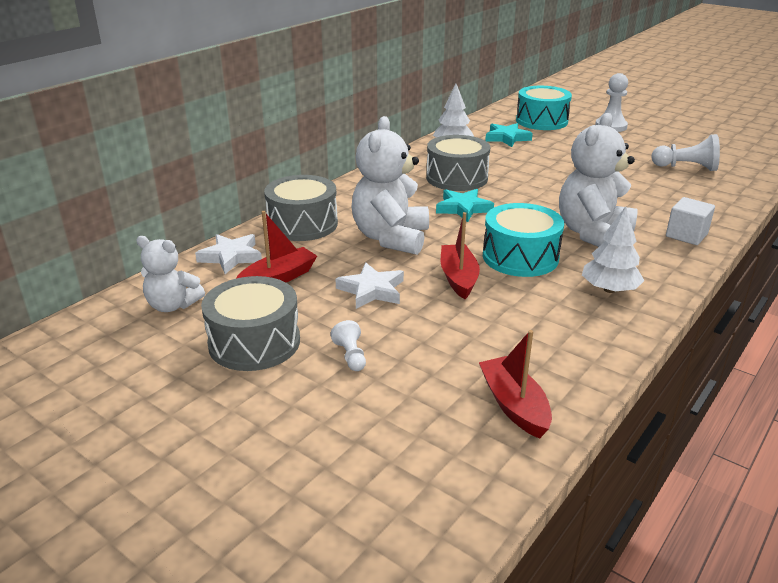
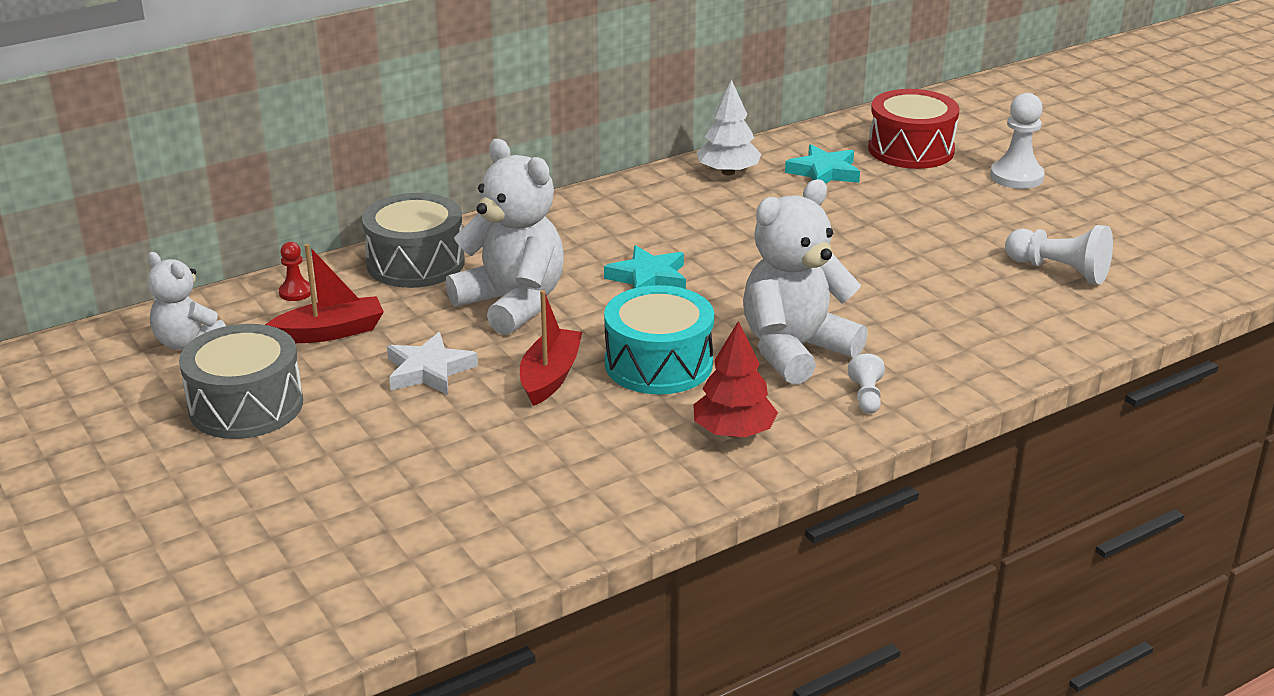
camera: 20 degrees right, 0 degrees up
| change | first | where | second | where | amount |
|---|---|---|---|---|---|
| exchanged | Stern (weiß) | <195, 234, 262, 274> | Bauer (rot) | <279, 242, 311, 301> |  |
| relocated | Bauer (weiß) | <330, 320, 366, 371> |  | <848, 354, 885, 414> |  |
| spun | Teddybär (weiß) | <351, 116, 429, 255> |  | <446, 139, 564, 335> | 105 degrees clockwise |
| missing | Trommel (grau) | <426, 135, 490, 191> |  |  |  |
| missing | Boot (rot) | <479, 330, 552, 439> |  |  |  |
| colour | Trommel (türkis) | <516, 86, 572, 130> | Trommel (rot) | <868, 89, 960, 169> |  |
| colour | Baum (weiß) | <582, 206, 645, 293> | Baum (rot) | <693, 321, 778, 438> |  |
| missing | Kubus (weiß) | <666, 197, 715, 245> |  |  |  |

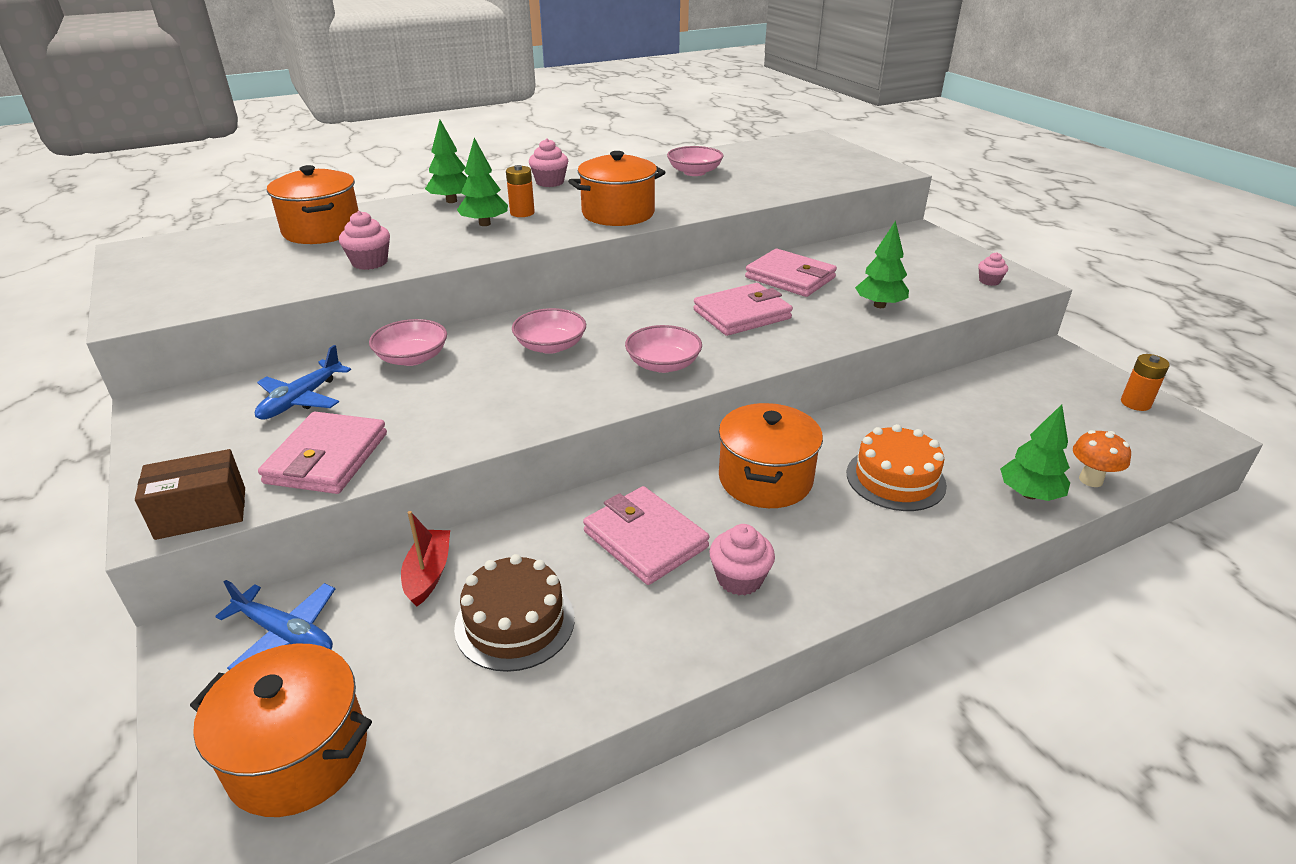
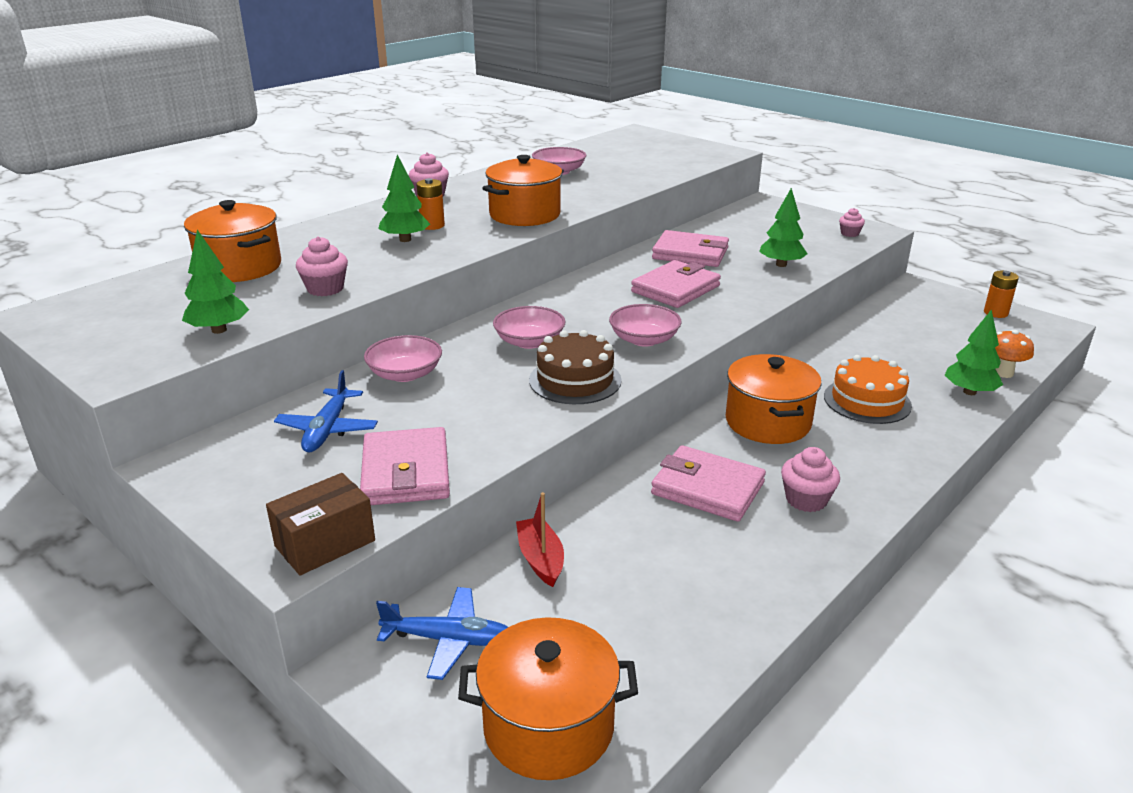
camera: 20 degrees left, 5 degrees down
| change | first | where | second | where | amount |
|---|---|---|---|---|---|
| relocated | Baum (grün) | <425, 120, 467, 203> |  | <182, 229, 249, 334> |  |
| relocated | Kuchen (braun) | <454, 554, 575, 672> |  | <529, 330, 622, 404> |  |

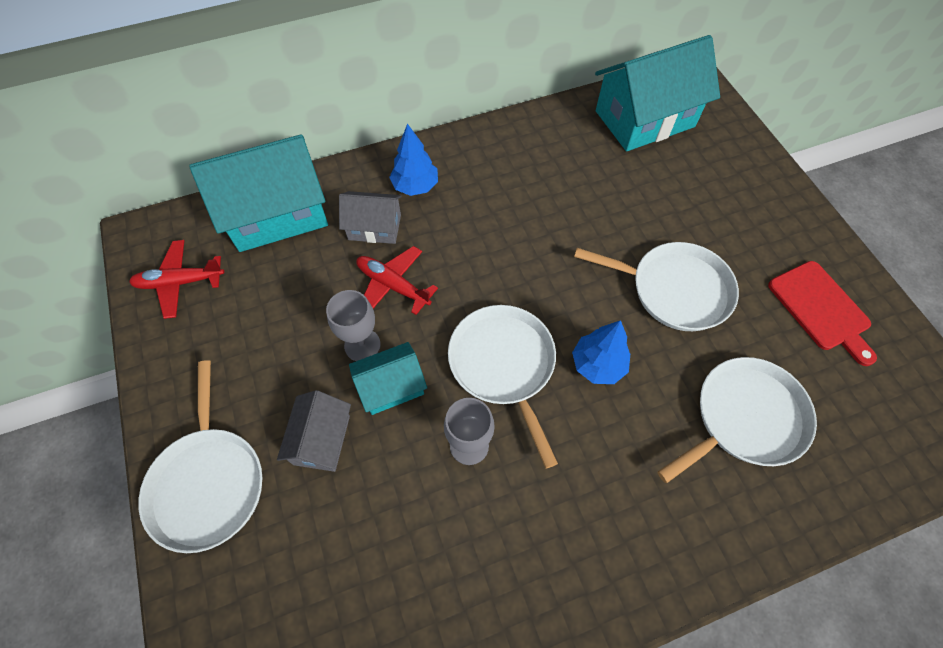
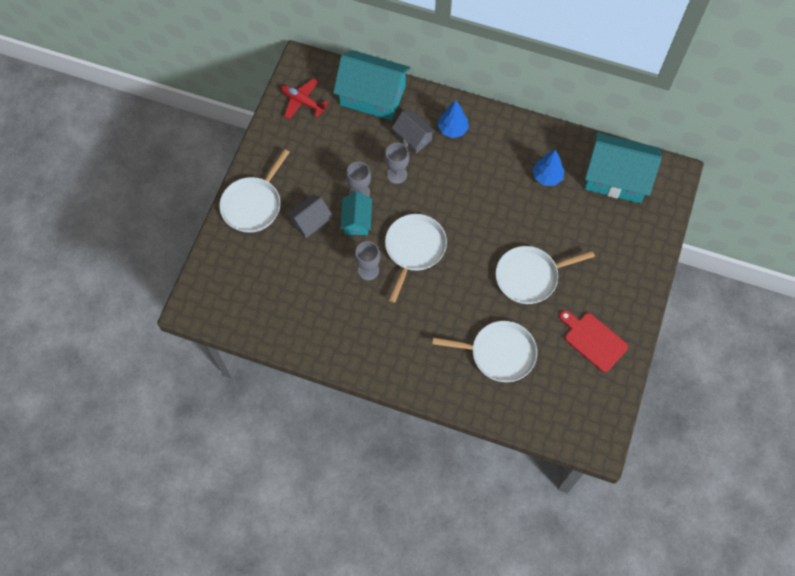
camera: 40 degrees right, 5 degrees up
| change | first | where | second | where | amount |
|---|---|---|---|---|---|
| spun | Haus (türkis) | <349, 342, 427, 415> |  | <340, 192, 372, 235> | 75 degrees clockwise |
| exchanged | Flugzeug (rot) | <356, 246, 438, 315> | Kelch (grau) | <385, 143, 409, 184> |  |
| relocated | Baum (blau) | <572, 320, 630, 384> |  | <533, 150, 565, 186> |  |
| spun | Pfanne (weiß) | <574, 242, 739, 331> |  | <495, 246, 595, 304> | 105 degrees clockwise |
| spun | Schneidebrett (rot) | <768, 261, 877, 366> |  | <559, 310, 628, 372> | 120 degrees clockwise |

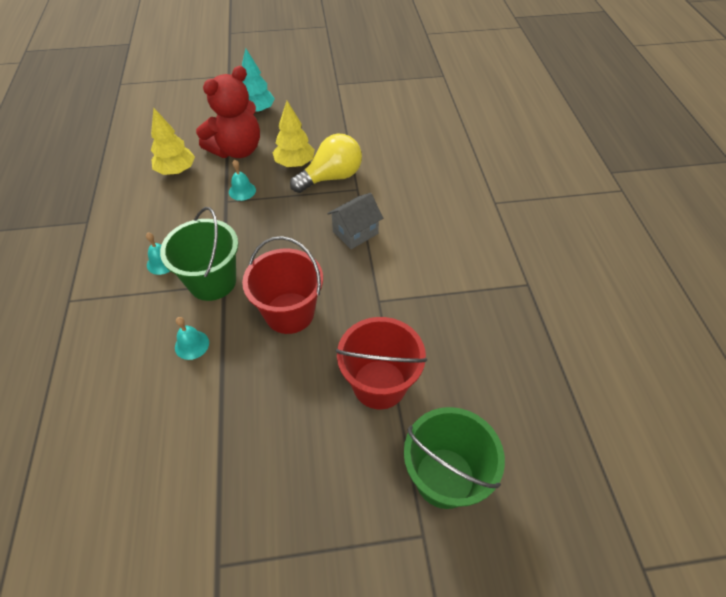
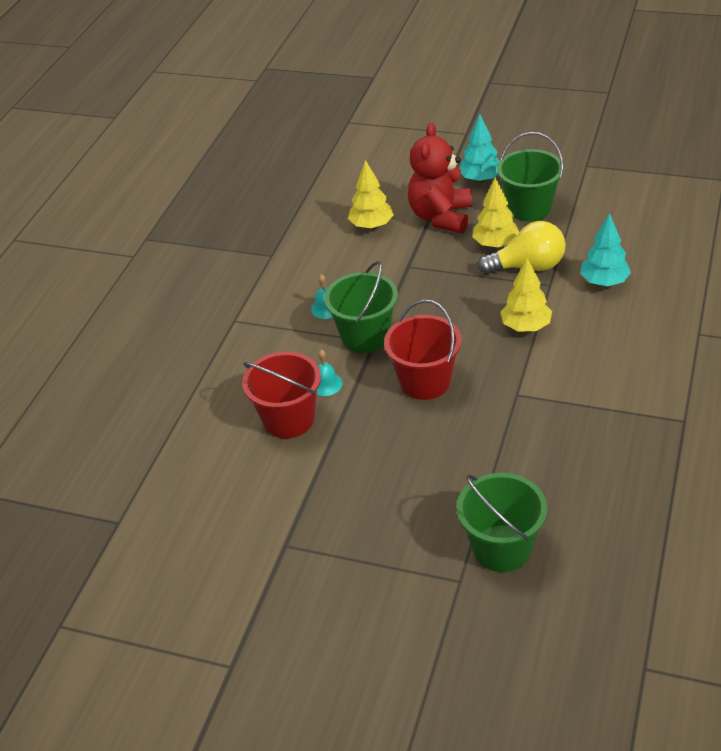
camera: 30 degrees right, 10 degrees down
| change | first | where | second | where | amount |
|---|---|---|---|---|---|
| spun | Teddybär (rot) | <196, 66, 260, 158> |  | <408, 123, 472, 233> | 120 degrees clockwise |
| missing | Glocke (türkis) | <229, 160, 256, 201> |  |  |  |
| exchanged | Haus (grau) | <327, 193, 383, 249> | Baum (gelb) | <500, 258, 552, 331> |  |
| relocated | Eimer (rot) | <336, 317, 427, 409> |  | <242, 352, 321, 438> |  |
| appeared |  |  | Eimer (grün) | <497, 132, 564, 221> |  |
| appeared |  |  | Baum (türkis) | <580, 213, 631, 286> |  |

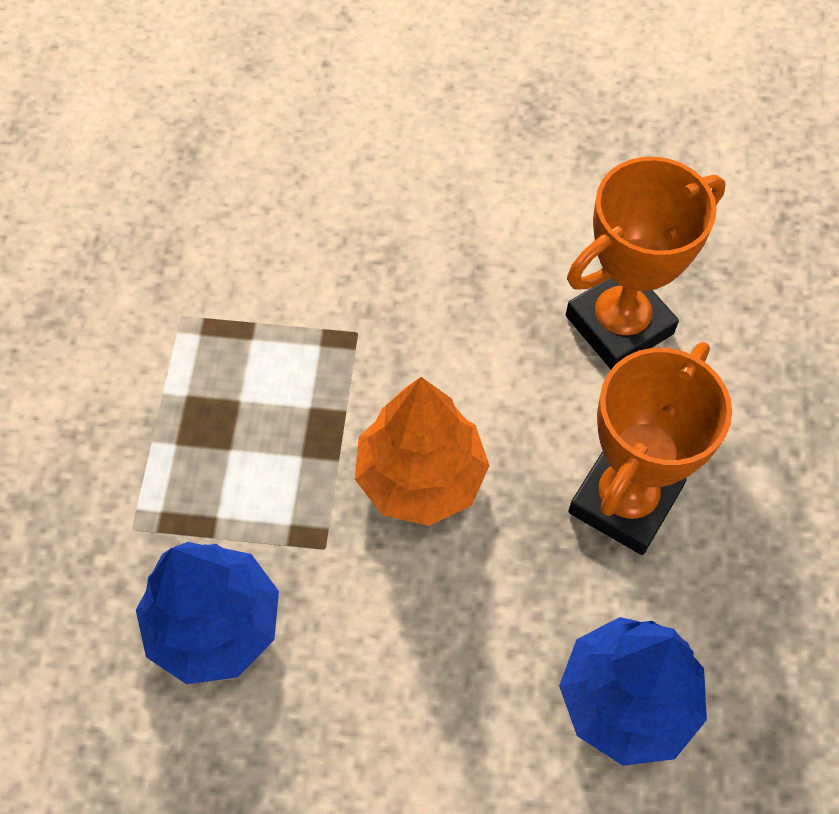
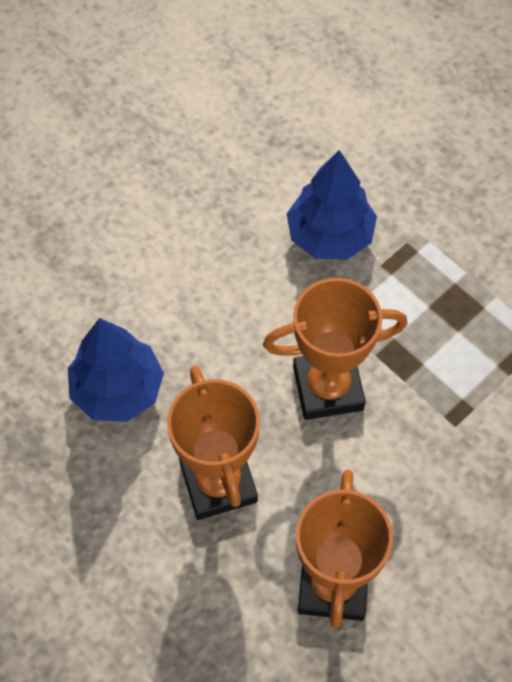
camera: 130 degrees right, 0 degrees up
| change | first | where | second | where | amount |
|---|---|---|---|---|---|
| exchanged | Baum (orange) | <355, 377, 490, 526> | Pokal (orange) | <263, 278, 407, 420> |  |

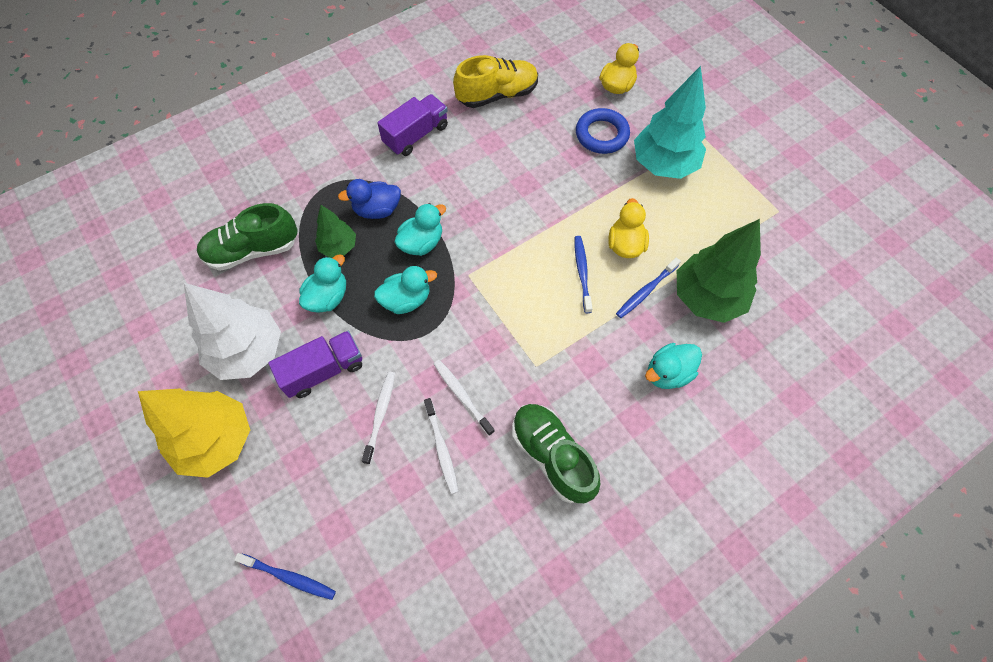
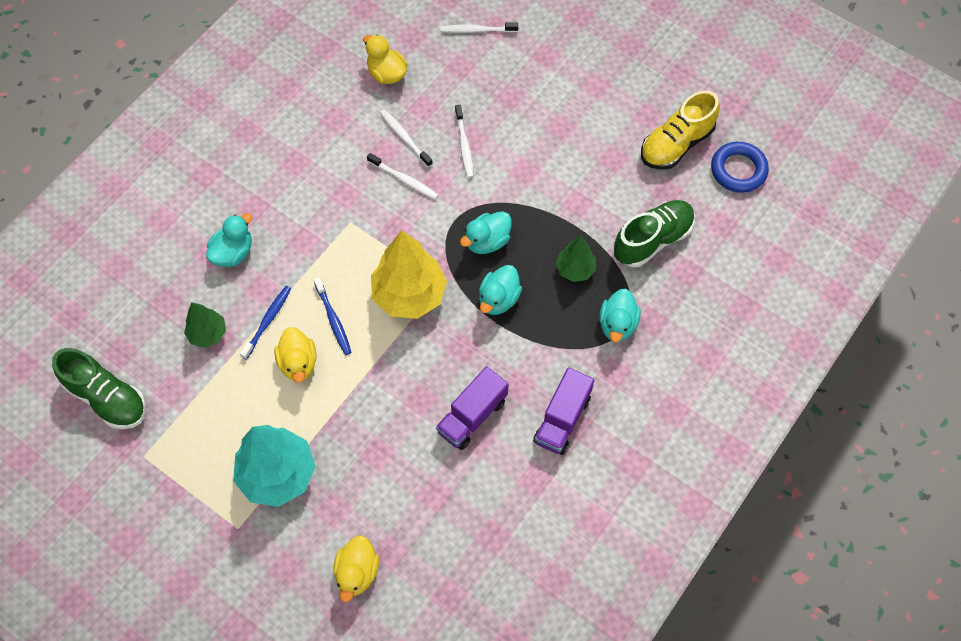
camera: 160 degrees right, 0 degrees up
| change | first | where | second | where | amount |
|---|---|---|---|---|---|
| relocated | Baum (gelb) | <138, 388, 250, 478> |  | <371, 230, 447, 319> |  |
| missing | Baum (weiß) | <184, 283, 281, 380> |  |  |  |
| colour | Zahnbürste (blau) | <234, 553, 336, 600> | Zahnbürste (weiß) | <440, 23, 518, 33> |  |
| relocated | Lastwagen (lila) | <268, 331, 362, 398> |  | <436, 366, 509, 450> |  |
| relocated | Ente (türkis) | <299, 254, 346, 313> |  | <599, 288, 641, 342> |  |
| missing | Ente (blau) | <338, 179, 401, 219> |  |  |  |
| relocated | Schuh (gelb) | <453, 55, 538, 108> |  | <641, 90, 720, 170> |  |
| relocated | Schuh (grün) | <512, 404, 600, 503> |  | <52, 348, 146, 429> |  |
| relocated | Ring (blau) | <576, 108, 630, 154> |  | <711, 142, 769, 193> |  |
| size | Baum (grün) | <677, 219, 761, 323> |  | <184, 302, 226, 348> | x0.54 |
| appeared |  |  | Ente (gelb) | <363, 35, 407, 84> |  |

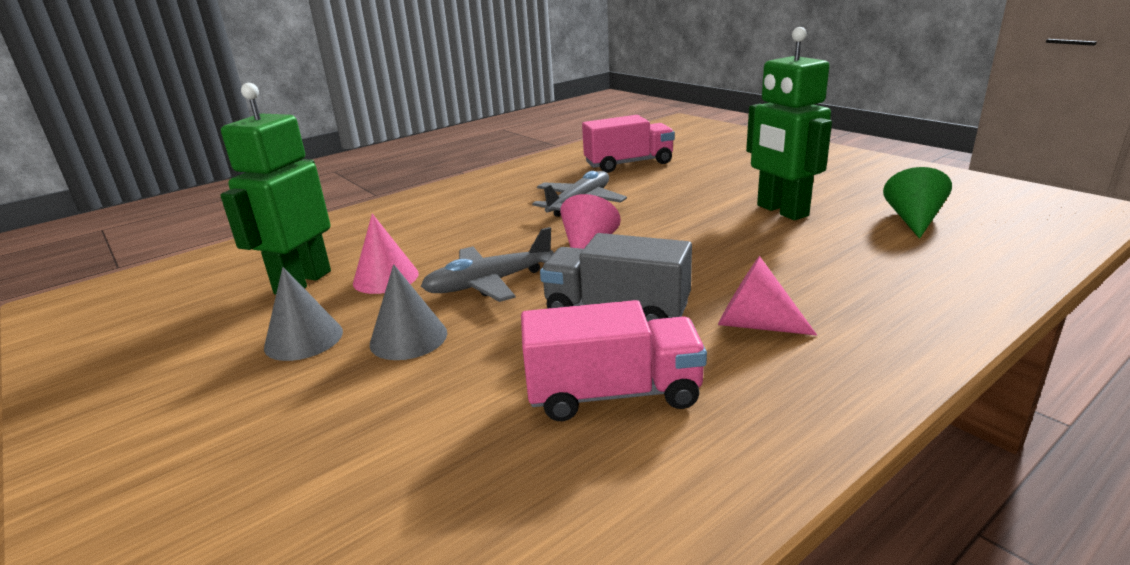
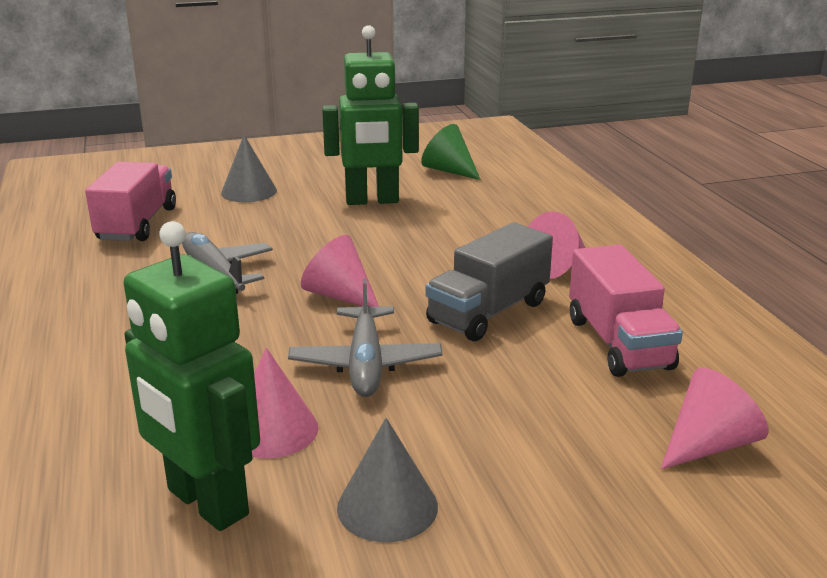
camera: 70 degrees left, 0 degrees up
| change | first | where | second | where | amount |
|---|---|---|---|---|---|
| relocated | Kegel (grau) | <370, 264, 447, 360> |  | <221, 135, 277, 202> |  |
| spun | Lastwagen (rosa) | <521, 300, 707, 421> |  | <569, 245, 683, 377> | 150 degrees clockwise |
| appeared |  |  | Kegel (rosa) | <661, 368, 769, 469> |  |

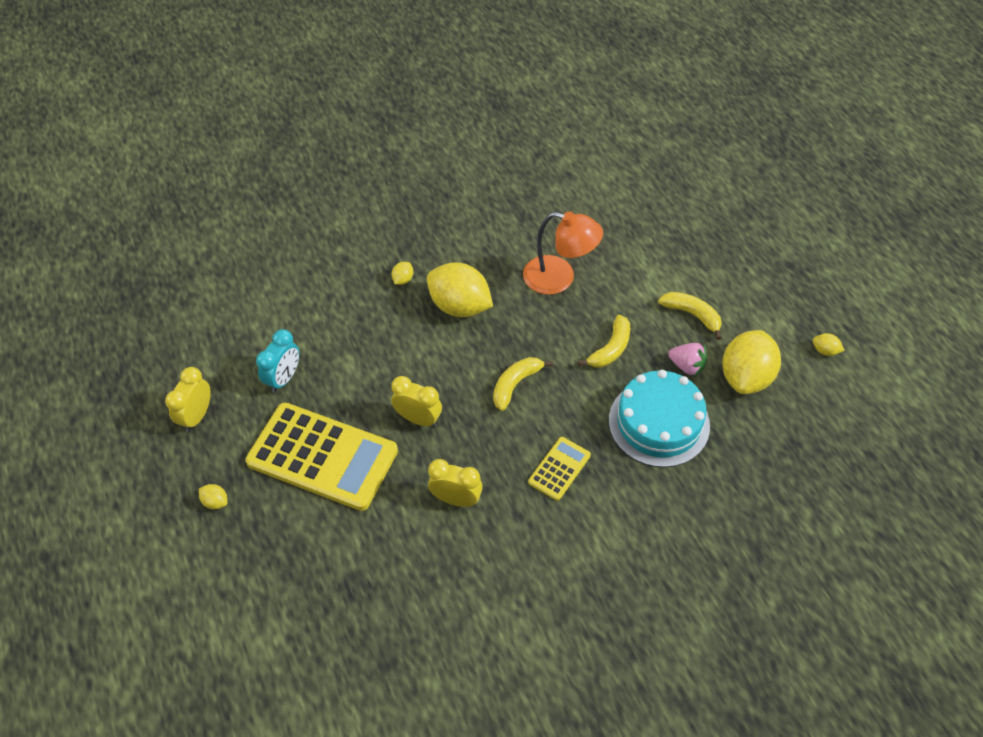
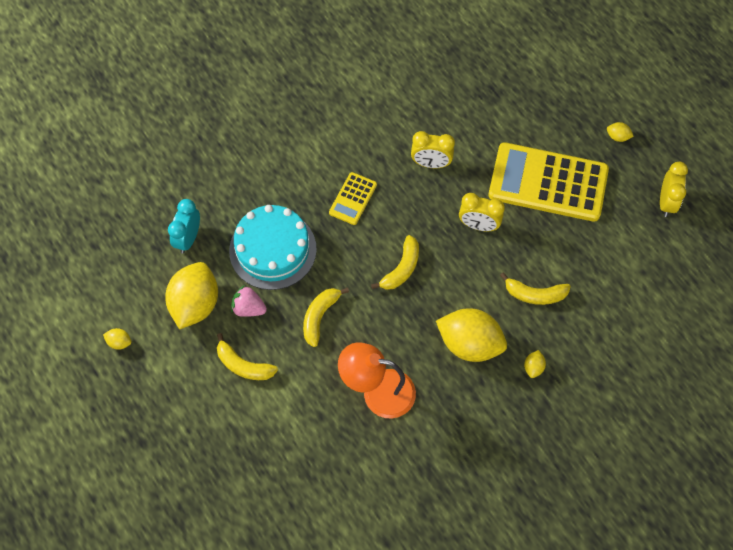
camera: 170 degrees right, 10 degrees up
| change | first | where | second | where | amount |
|---|---|---|---|---|---|
| relocated | Wecker (türkis) | <256, 329, 299, 393> |  | <168, 199, 200, 254> |  |
| appeared |  |  | Banane (gelb) | <500, 272, 571, 305> |  |

